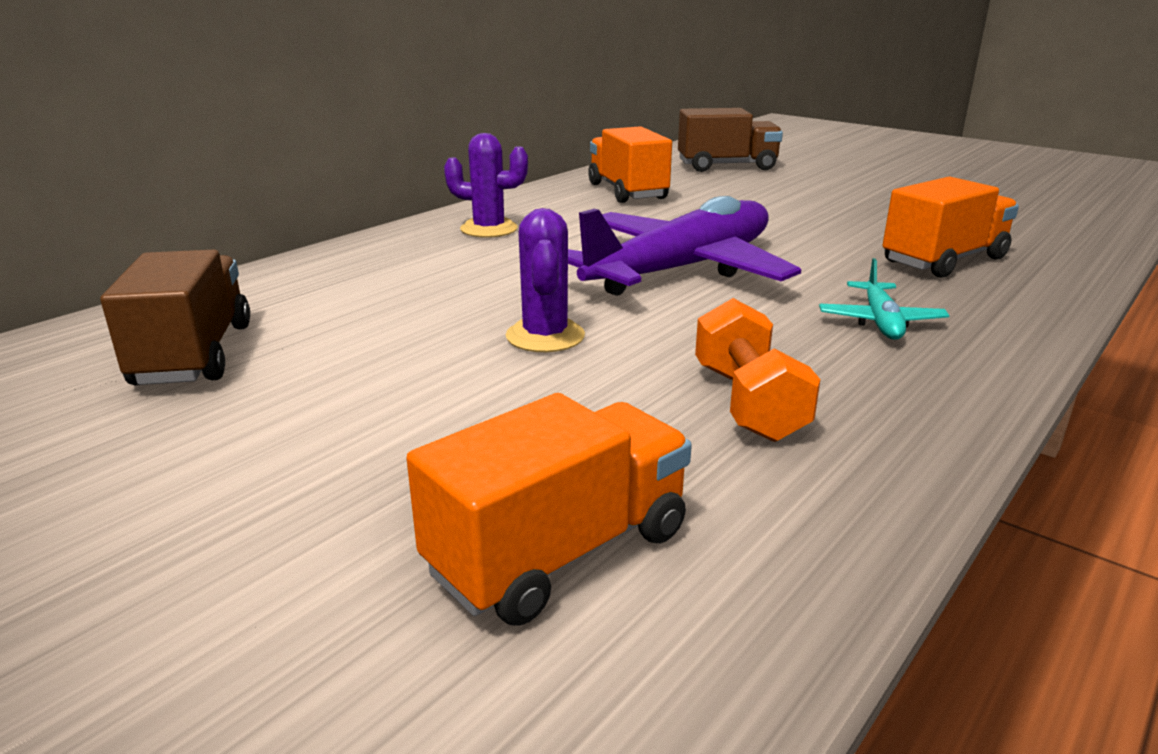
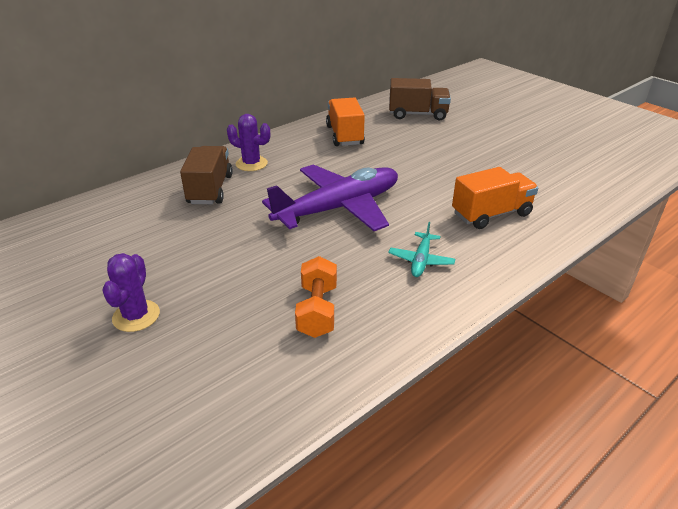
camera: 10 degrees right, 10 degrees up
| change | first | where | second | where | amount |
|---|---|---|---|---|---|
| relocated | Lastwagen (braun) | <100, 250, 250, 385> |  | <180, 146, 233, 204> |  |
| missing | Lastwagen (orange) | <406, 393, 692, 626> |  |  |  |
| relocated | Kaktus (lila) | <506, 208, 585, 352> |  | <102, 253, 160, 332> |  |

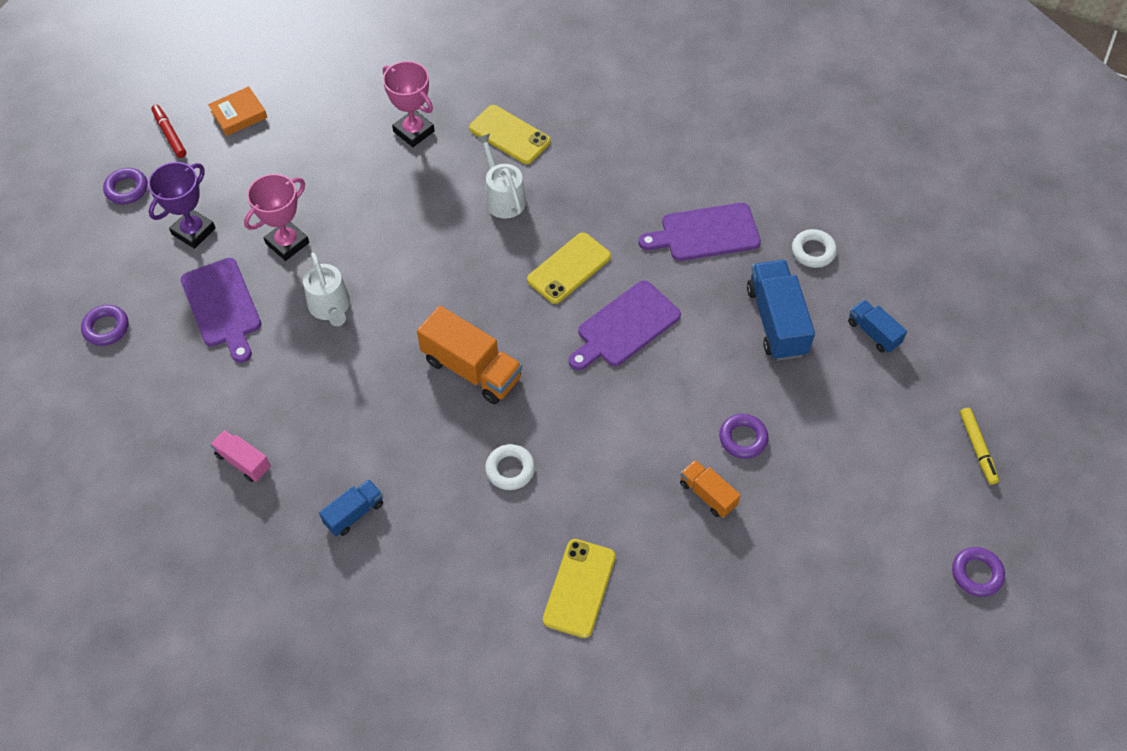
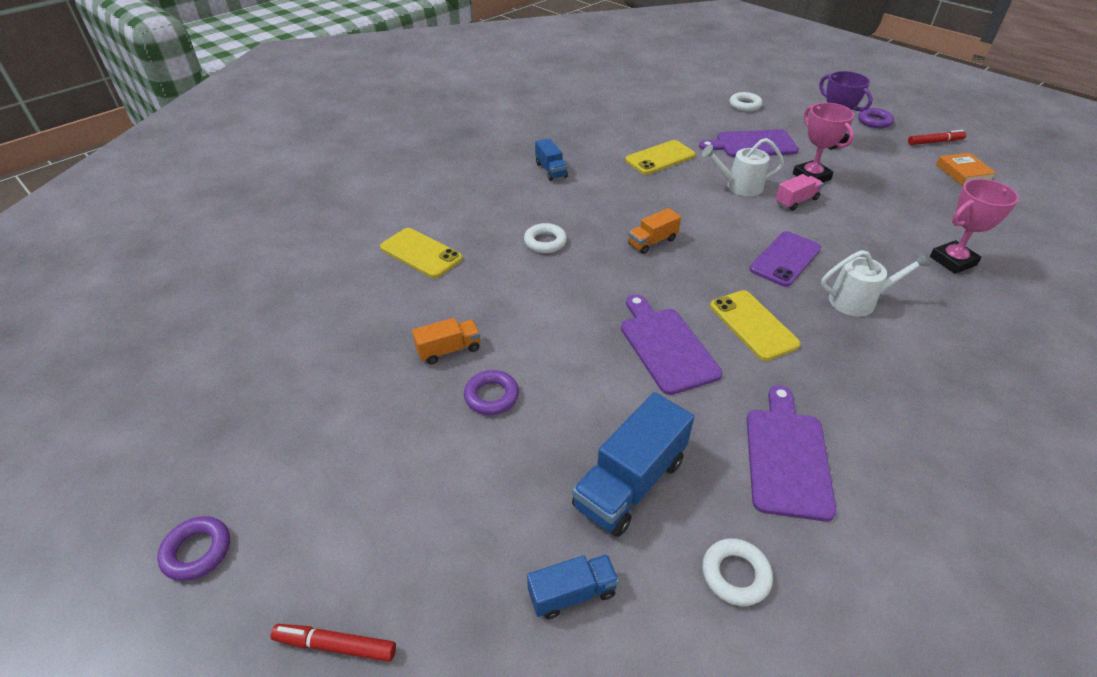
camera: 110 degrees right, 15 degrees down
| change | first | where | second | where | amount |
|---|---|---|---|---|---|
| colour | Ring (lila) | <81, 305, 129, 346> | Ring (weiß) | <730, 92, 763, 111> |  |
| relocated | Lastwagen (rosa) | <210, 430, 271, 482> |  | <775, 174, 824, 211> |  |
| size | Lastwagen (orange) | <417, 306, 522, 404> |  | <628, 208, 681, 254> | x0.56 |
| relocated | Handy (gelb) | <469, 105, 551, 164> |  | <625, 140, 696, 175> |  |
| spun | Lastwagen (blau) | <747, 260, 815, 361> |  | <572, 392, 694, 537> | 120 degrees clockwise |
| colour | Filzstift (gelb) | <960, 408, 999, 485> | Filzstift (rot) | <270, 624, 396, 662> |  |
| appeared |  |  | Handy (lila) | <749, 231, 821, 287> |  |

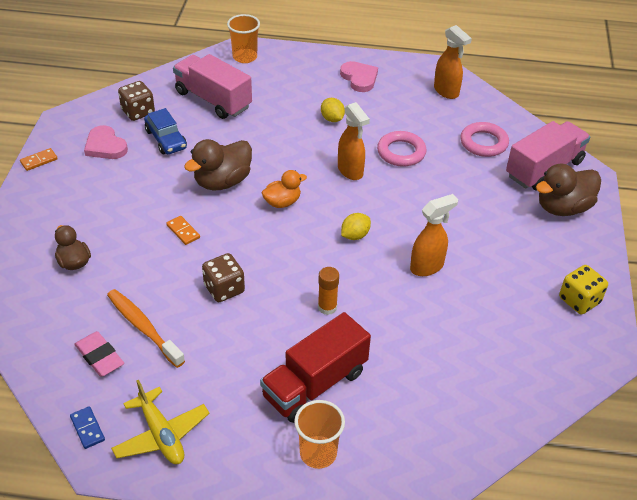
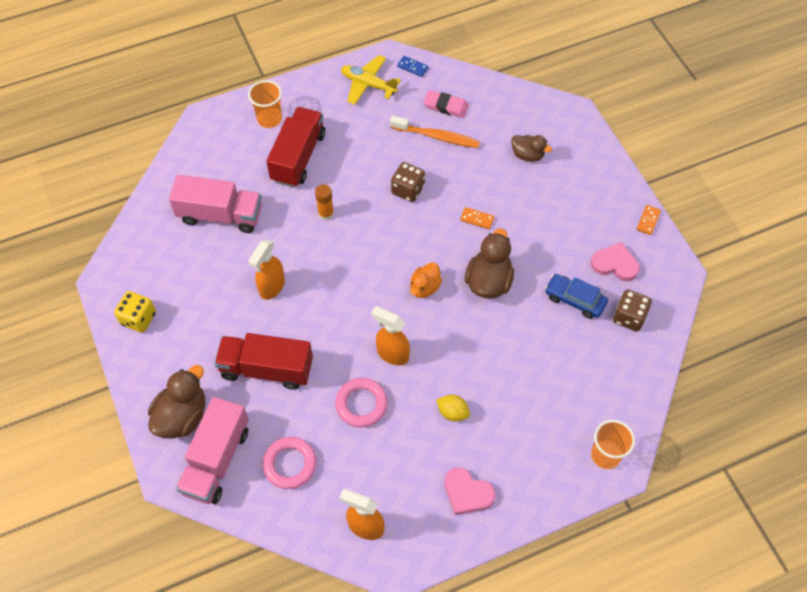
camera: 150 degrees right, 15 degrees up
| change | first | where | second | where | amount |
|---|---|---|---|---|---|
| relocated | Lastwagen (rosa) | <173, 54, 252, 119> |  | <169, 175, 262, 233> |  |
| missing | Zitrone (gelb) | <341, 213, 371, 240> |  |  |  |
| appeared |  |  | Lastwagen (rot) | <214, 333, 313, 390> |  |

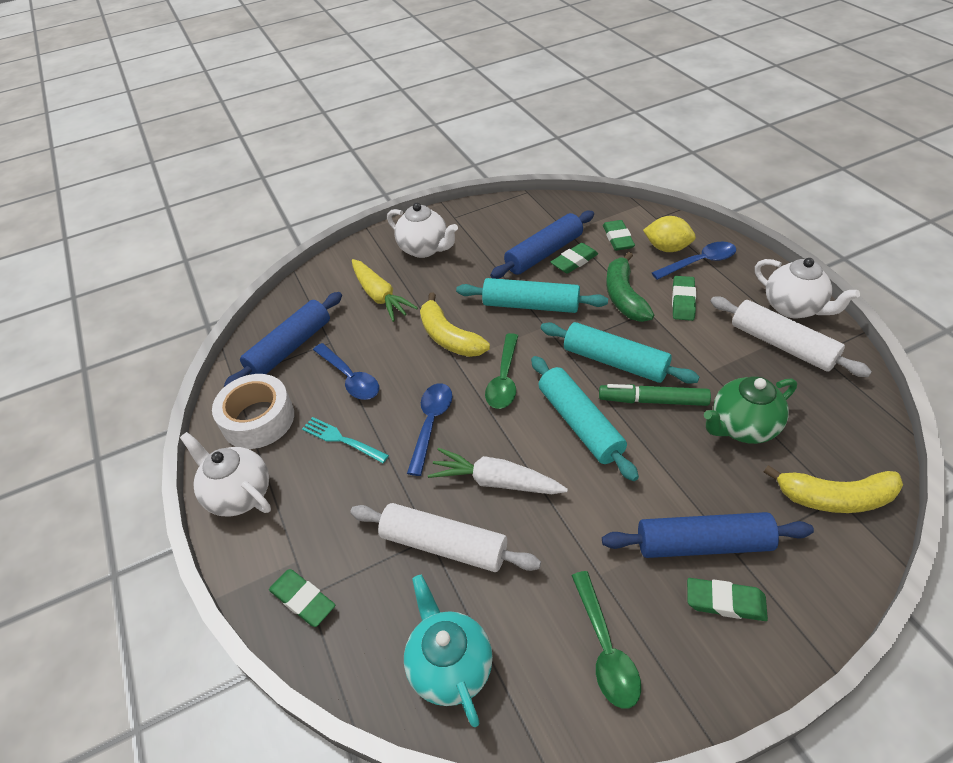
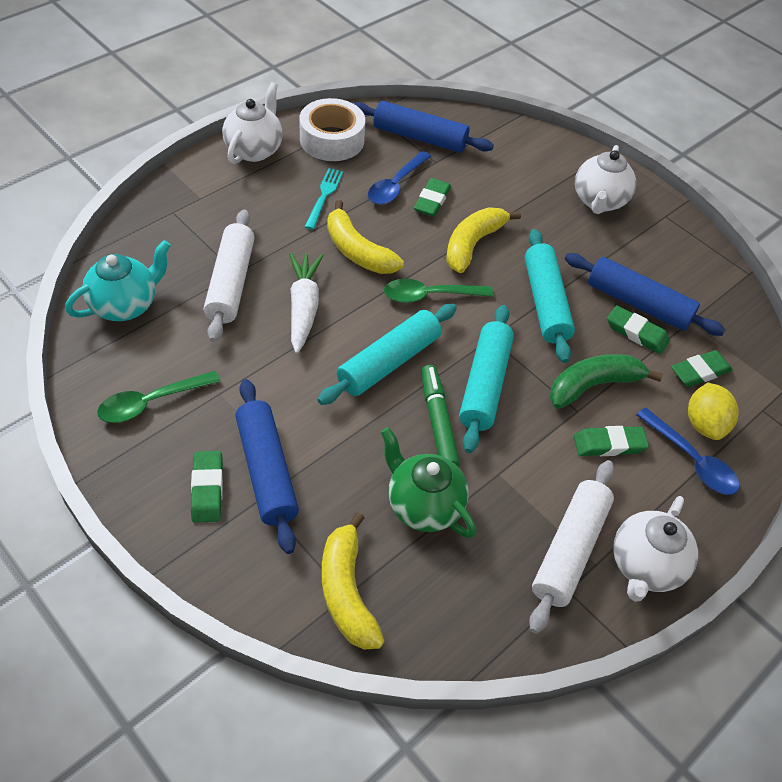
camera: 65 degrees right, 5 degrees up
| change | first | where | second | where | amount |
|---|---|---|---|---|---|
| relocated | Radiergummi (grün) | <269, 569, 335, 627> |  | <414, 178, 451, 216> |  |
| missing | Karotte (gelb) | <352, 259, 418, 322> |  |  |  |
| exchanged | Löffel (blau) | <407, 383, 452, 476> | Banane (gelb) | <327, 200, 404, 274> |  |

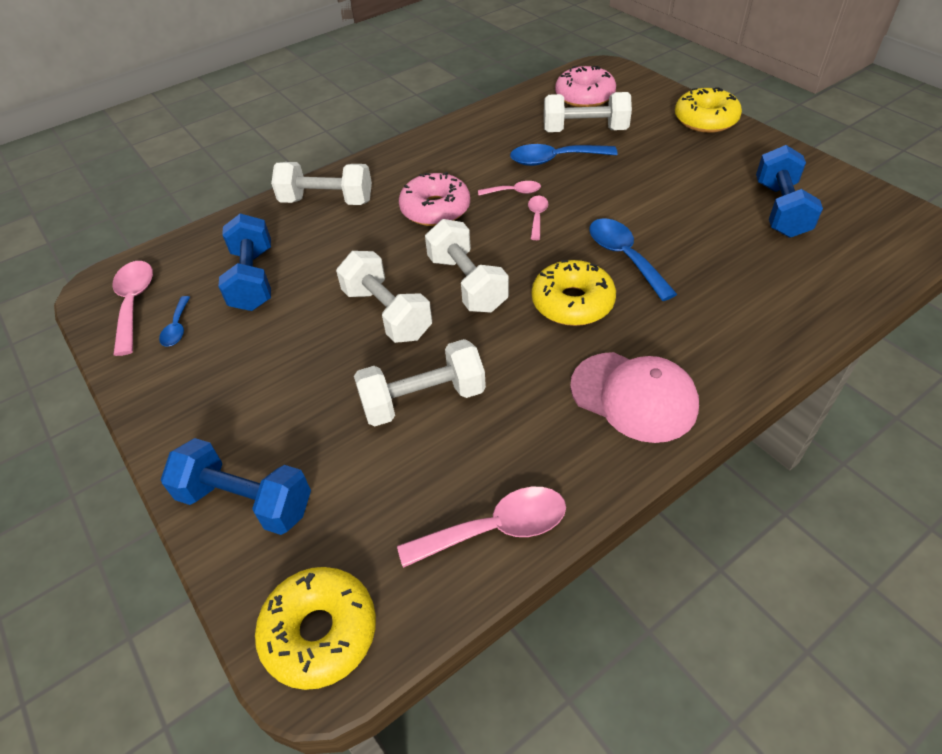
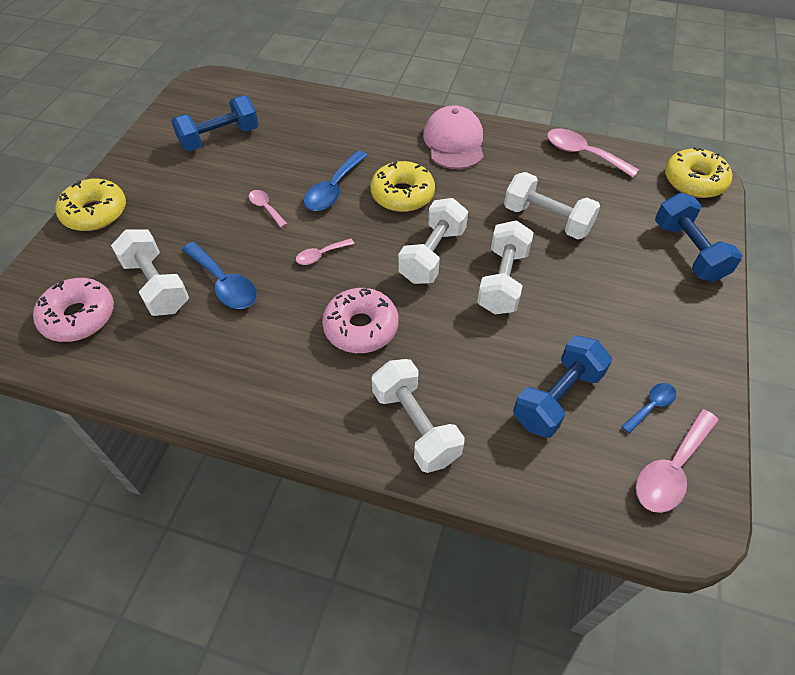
camera: 130 degrees left, 5 degrees up
| change | first | where | second | where | amount |
|---|---|---|---|---|---|
| relocated | Löffel (rosa) | <478, 181, 541, 196> |  | <249, 190, 287, 228> |  |

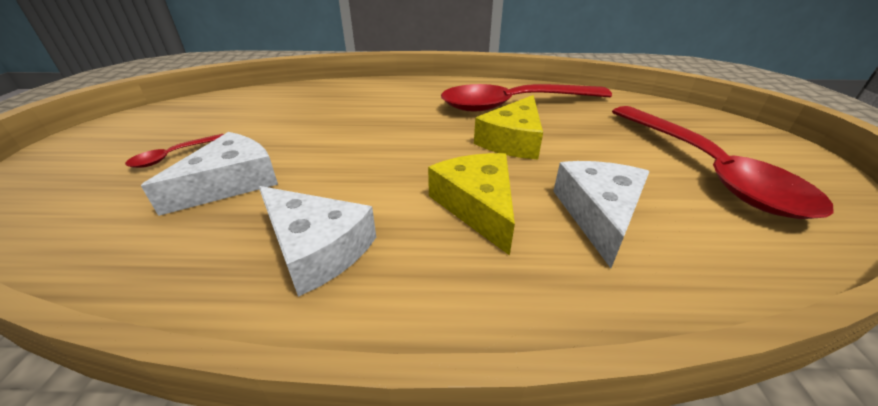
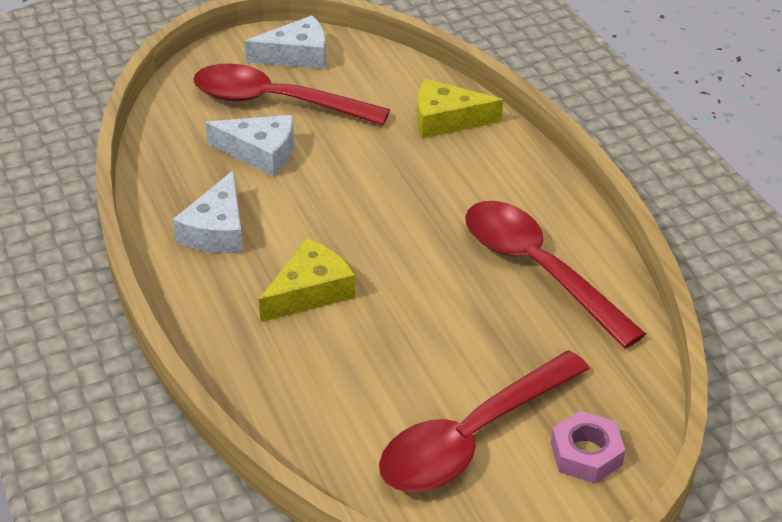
camera: 65 degrees right, 5 degrees up
| change | first | where | second | where | amount |
|---|---|---|---|---|---|
| size | Löffel (rot) | <125, 134, 224, 168> |  | <193, 64, 390, 125> | x2.49 |
| relocated | Käse (gelb) | <474, 95, 543, 159> |  | <417, 79, 503, 139> |  |
| relocated | Käse (weiß) | <553, 161, 650, 268> |  | <245, 15, 326, 69> |  |
| appeared |  |  | Sechskantmutter (rosa) | <551, 411, 626, 484> |  |

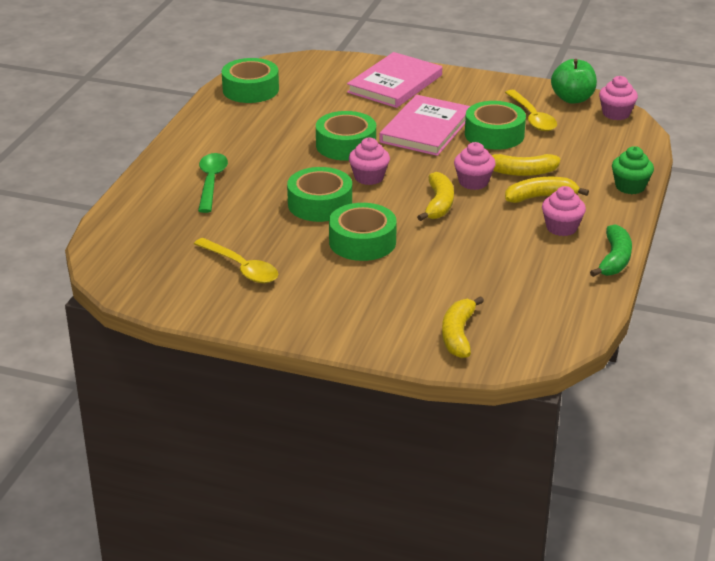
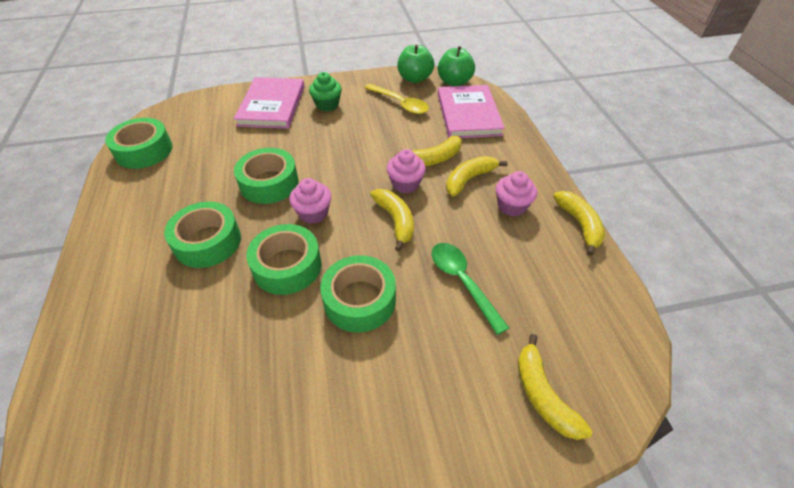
camera: 30 degrees left, 15 degrees up
| change | first | where | second | where | amount |
|---|---|---|---|---|---|
| missing | Löffel (gelb) | <194, 238, 278, 283> |  |  |  |
| relocated | Löffel (grün) | <198, 153, 228, 213> |  | <432, 243, 509, 335> |  |
| relocated | Buch (rosa) | <379, 95, 470, 156> |  | <438, 85, 505, 138> |  |
| relocated | Klebeband (grün) | <465, 101, 526, 150> |  | <164, 202, 241, 268> |  |
| colour | Banane (grün) | <590, 224, 632, 277> | Banane (gelb) | <553, 191, 605, 256> |  |
| exchanged | Muffin (rosa) | <599, 76, 638, 120> | Apfel (grün) | <438, 46, 475, 86> |  |
| relocated | Muffin (grün) | <612, 146, 654, 194> |  | <309, 72, 342, 111> |  |

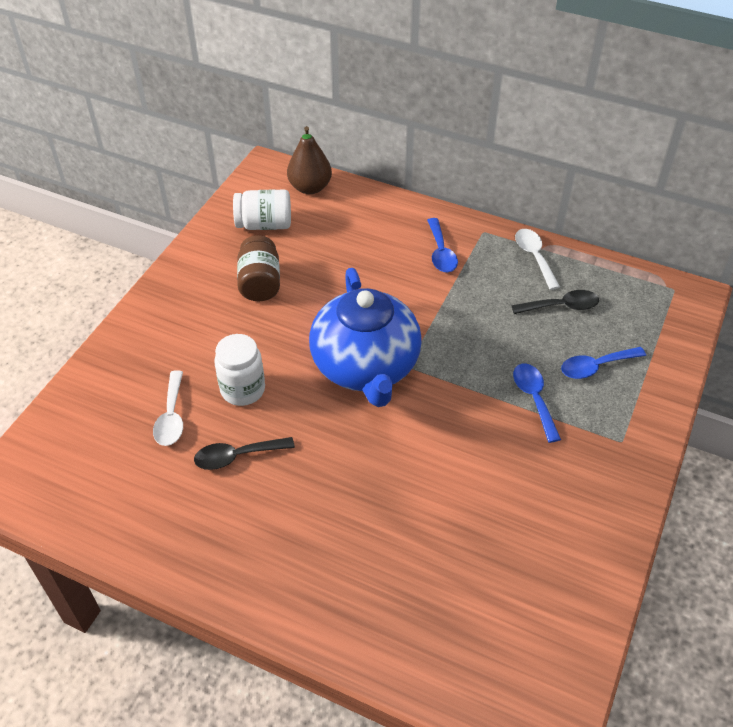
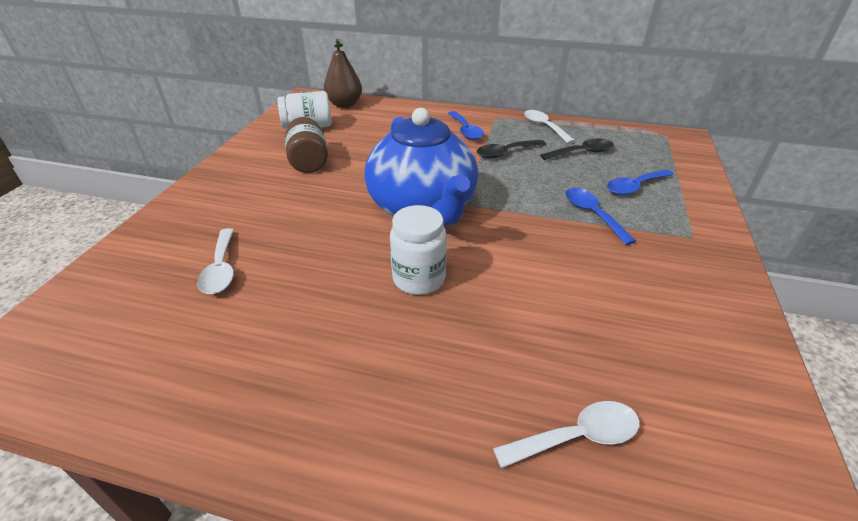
camera: 10 degrees left, 10 degrees down
| change | first | where | second | where | amount |
|---|---|---|---|---|---|
| relocated | Löffel (schwarz) | <194, 437, 295, 470> |  | <477, 140, 546, 159> |  |
| relocated | Einmachglas (weiß) | <214, 334, 265, 406> |  | <390, 205, 447, 295> |  |
| appeared |  |  | Löffel (weiß) | <493, 401, 639, 468> |  |

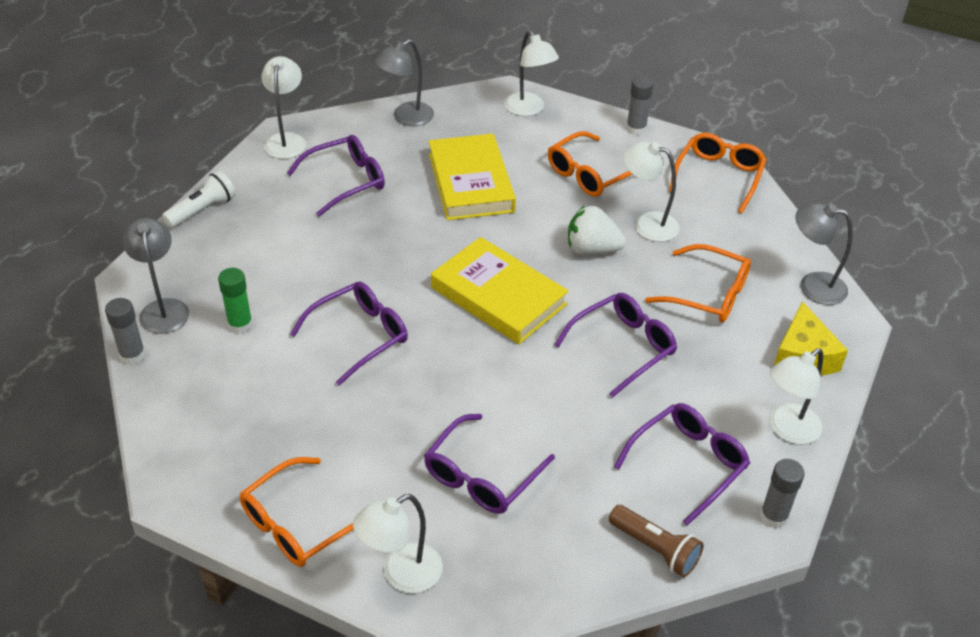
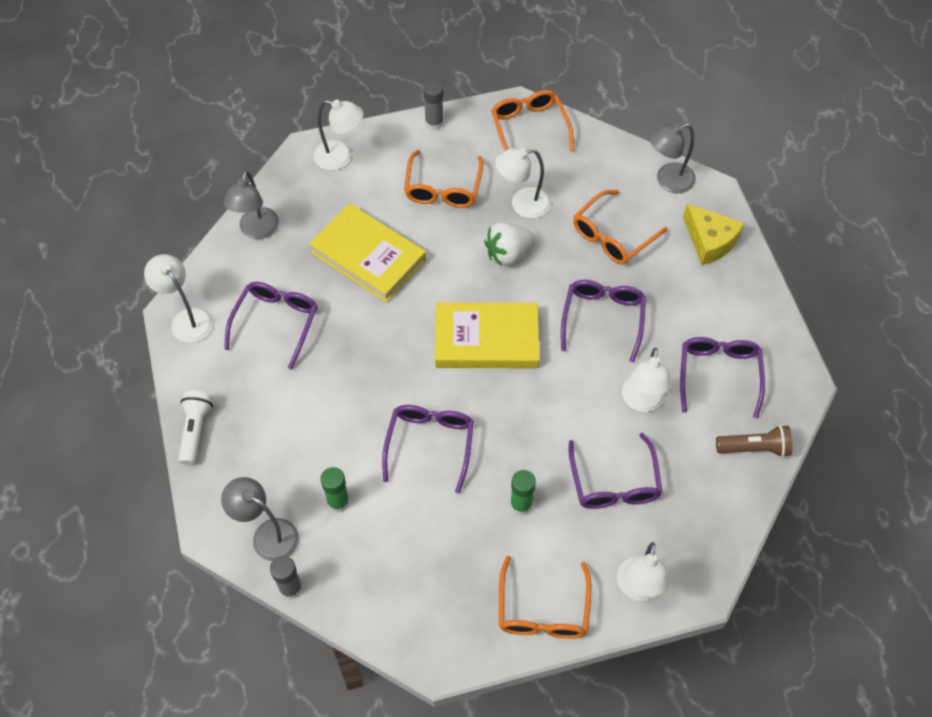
camera: 40 degrees left, 15 degrees up
| change | first | where | second | where | amount |
|---|---|---|---|---|---|
| spun | Brille (orange) | <645, 244, 751, 322> |  | <573, 190, 668, 264> | 150 degrees clockwise |
| missing | Klebestift (grau) | <760, 459, 805, 528> |  |  |  |
| relocated | Lampe (weiß) | <769, 348, 823, 444> |  | <622, 348, 672, 412> |  |
| appeared |  |  | Klebestift (grün) | <510, 470, 536, 515> |  |

